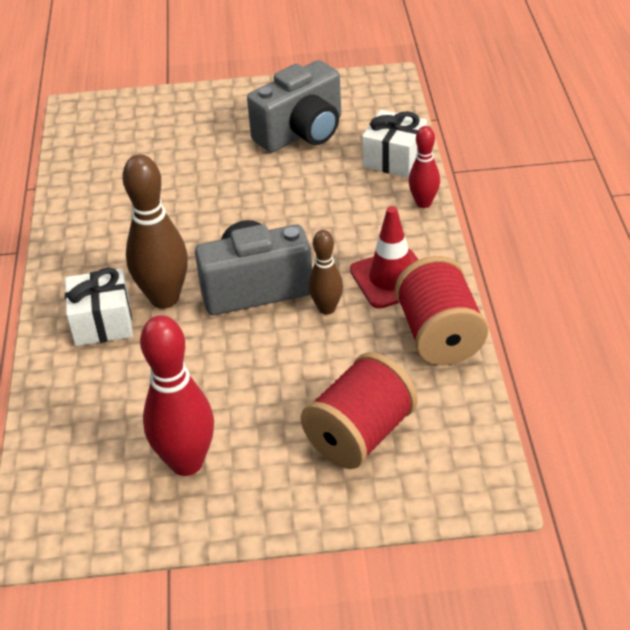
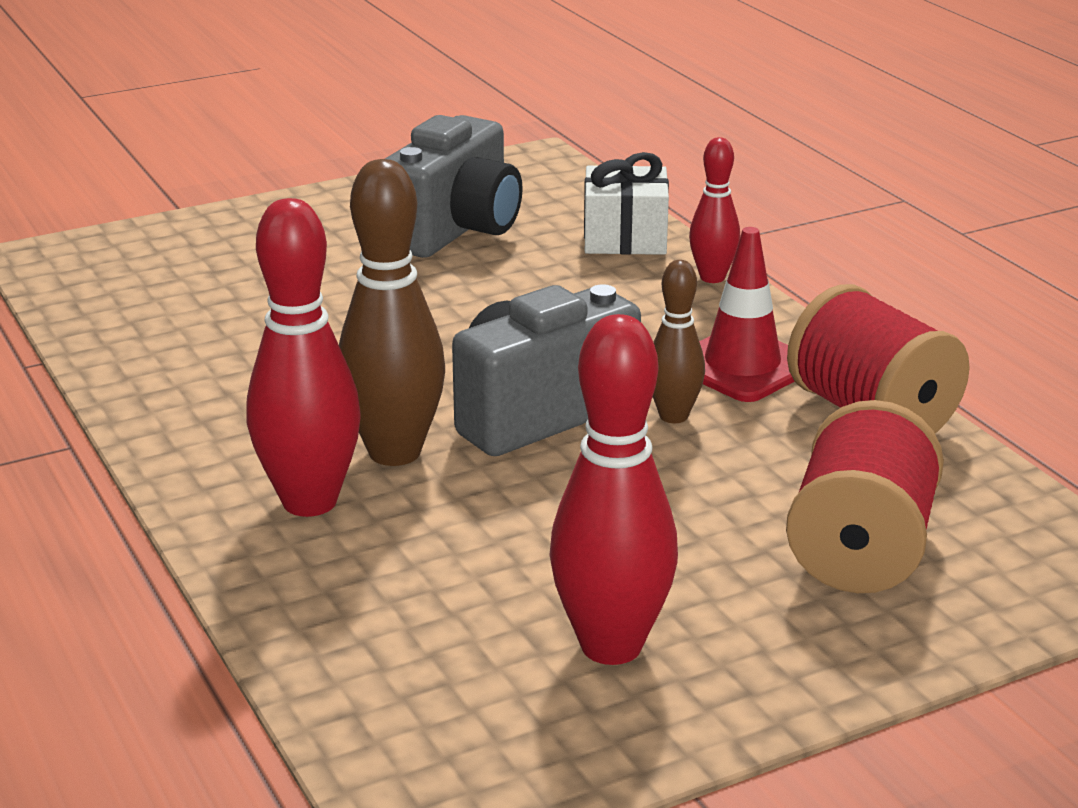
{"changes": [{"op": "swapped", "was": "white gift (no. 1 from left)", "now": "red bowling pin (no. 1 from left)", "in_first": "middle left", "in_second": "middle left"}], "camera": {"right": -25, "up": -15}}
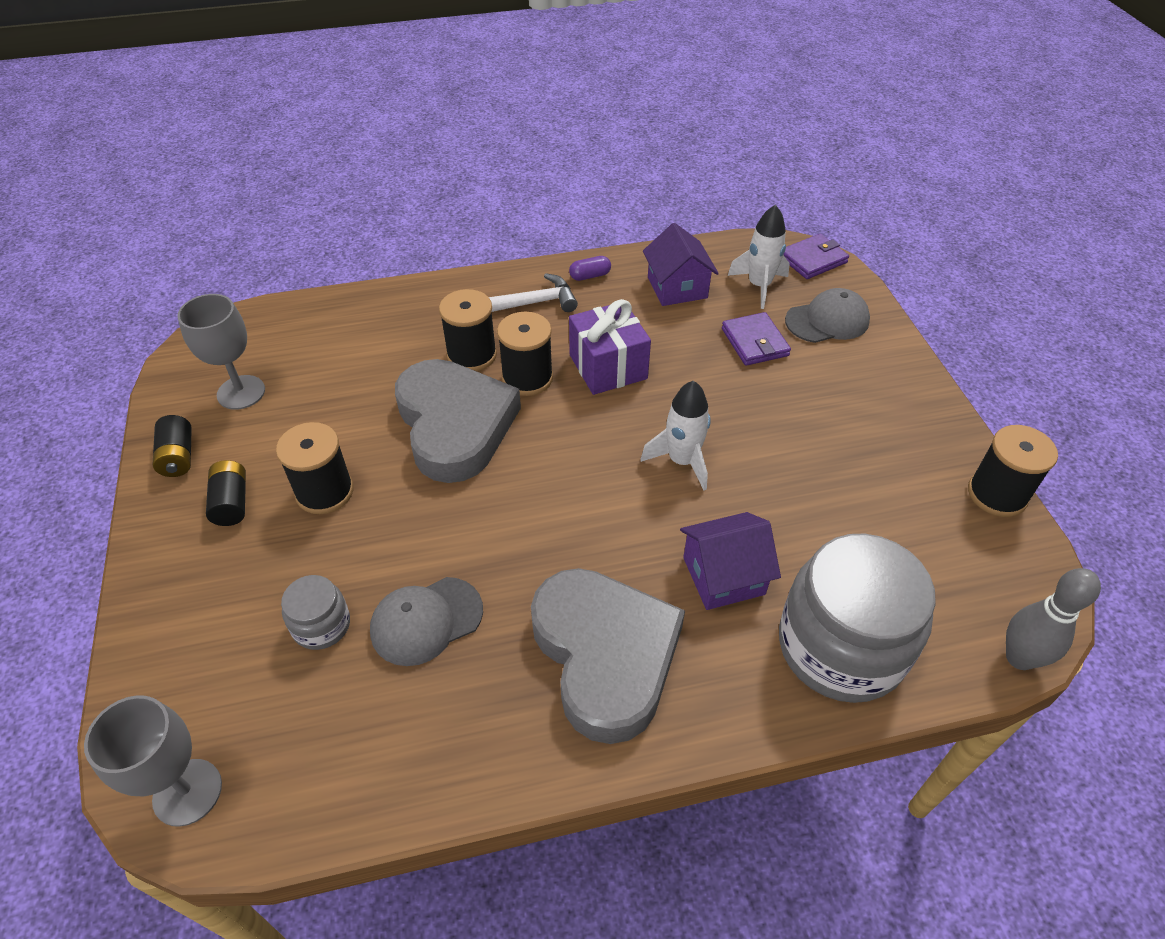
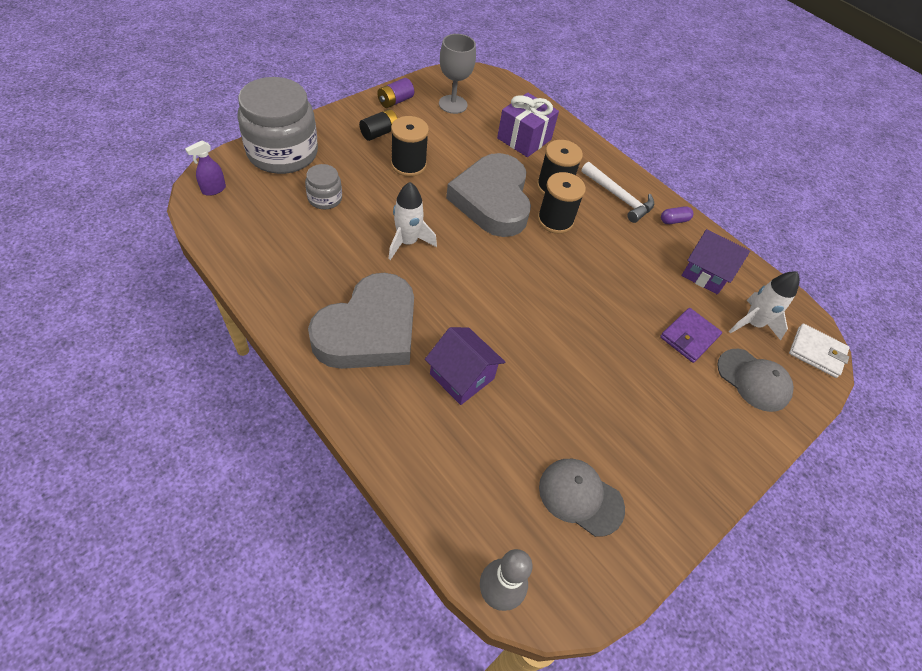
{"changes": [{"op": "gone", "was": "black spool (no. 4 from left)", "in_first": "middle right"}, {"op": "shifted", "was": "grey cap (no. 1 from left)", "in_first": "centre", "in_second": "bottom centre"}, {"op": "shifted", "was": "purple gift", "in_first": "centre", "in_second": "top centre"}, {"op": "shifted", "was": "white rocket (no. 1 from left)", "in_first": "centre", "in_second": "top centre"}, {"op": "shifted", "was": "grey jar (no. 2 from left in the first image)", "now": "grey jar (no. 1 from left)", "in_first": "middle right", "in_second": "top left"}, {"op": "swapped", "was": "grey goblet (no. 1 from left)", "now": "purple spray bottle", "in_first": "bottom left", "in_second": "top left"}, {"op": "repainted", "was": "black battery (no. 1 from left)", "now": "purple battery", "in_first": "middle left", "in_second": "top centre"}, {"op": "repainted", "was": "purple wallet (no. 2 from left)", "now": "white wallet", "in_first": "top right", "in_second": "middle right"}, {"op": "rotated", "was": "grey heart (no. 1 from left in the first image)", "in_first": "centre", "in_second": "top centre", "clockwise": 135}, {"op": "rotated", "was": "purple capsule", "in_first": "top centre", "in_second": "top right", "clockwise": -60}, {"op": "rotated", "was": "purple house (no. 1 from left in the first image)", "in_first": "top centre", "in_second": "middle right", "clockwise": 75}], "camera": {"right": 55, "up": 5}}
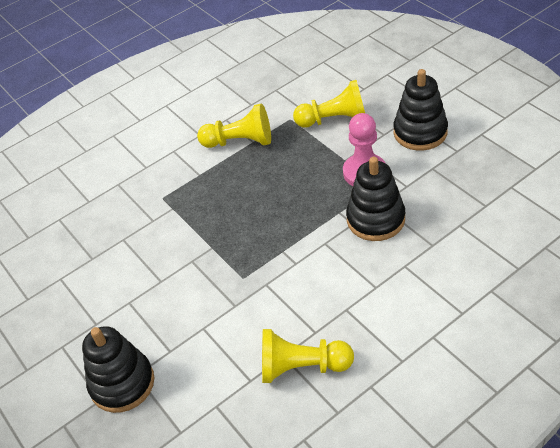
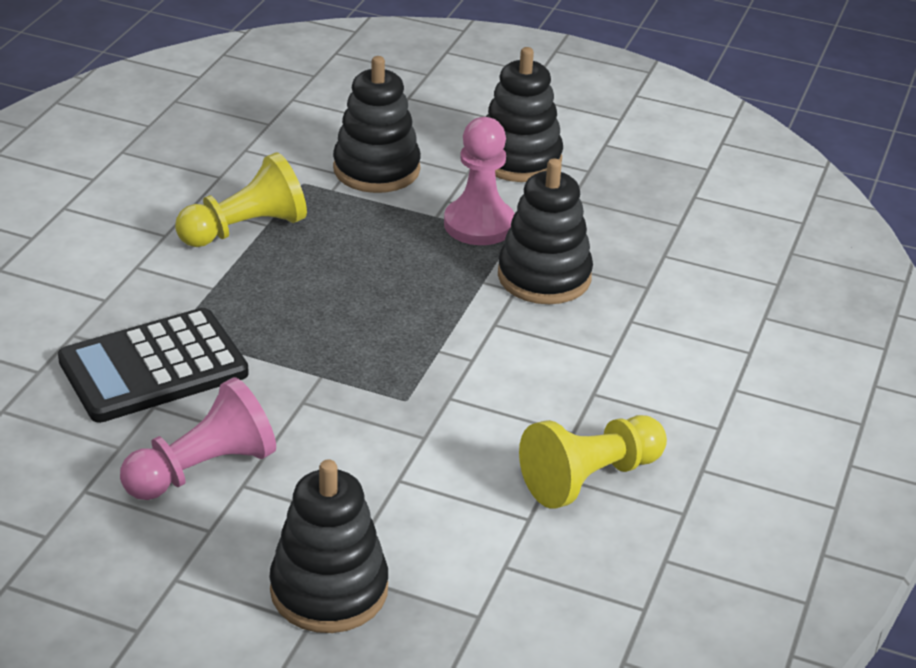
{"changes": [{"op": "new", "now": "black calculator", "in_second": "middle left"}, {"op": "new", "now": "pink pawn (no. 1 from left)", "in_second": "middle left"}, {"op": "swapped", "was": "yellow pawn (no. 3 from left)", "now": "black stacking toy (no. 2 from left)", "in_first": "top centre", "in_second": "top centre"}], "camera": {"right": -40, "up": -10}}
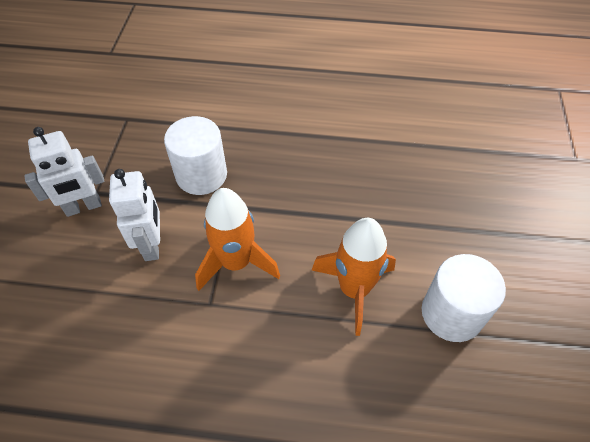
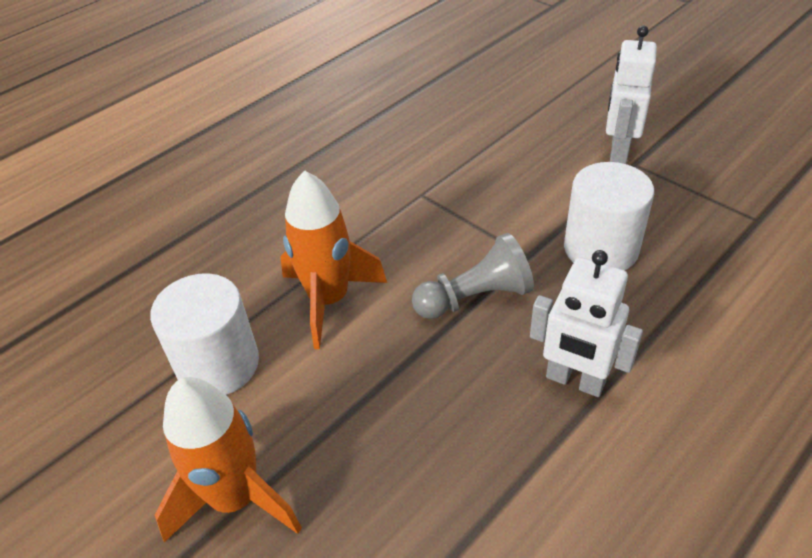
{"changes": [{"op": "new", "now": "grey pawn", "in_second": "centre"}, {"op": "shifted", "was": "white robot (no. 2 from left in the first image)", "now": "white robot (no. 1 from left)", "in_first": "middle left", "in_second": "middle right"}, {"op": "shifted", "was": "orange rocket (no. 1 from left)", "in_first": "centre", "in_second": "bottom left"}], "camera": {"right": 130, "up": -10}}
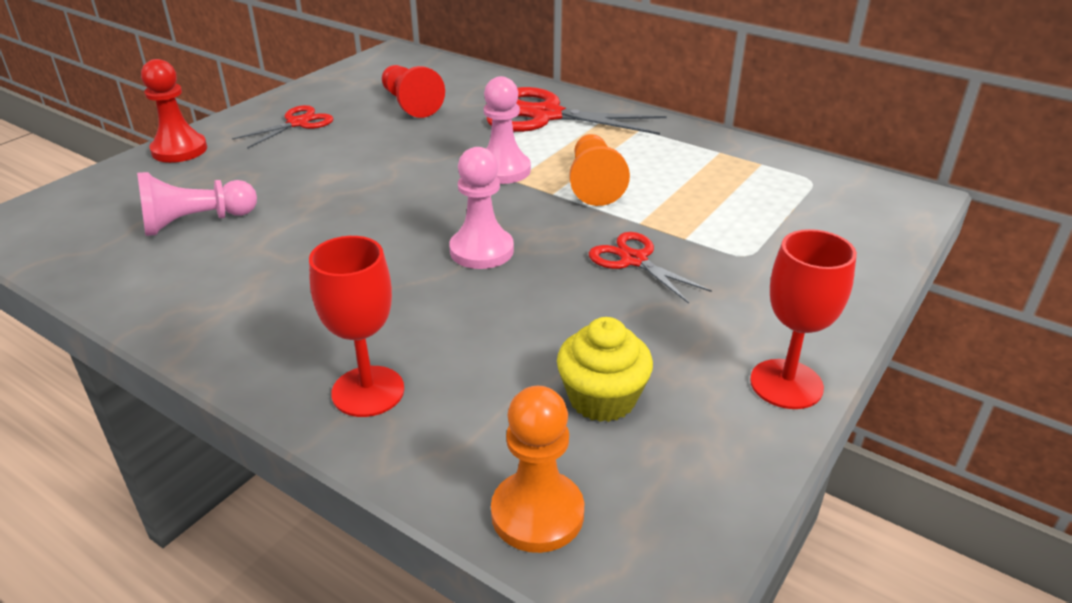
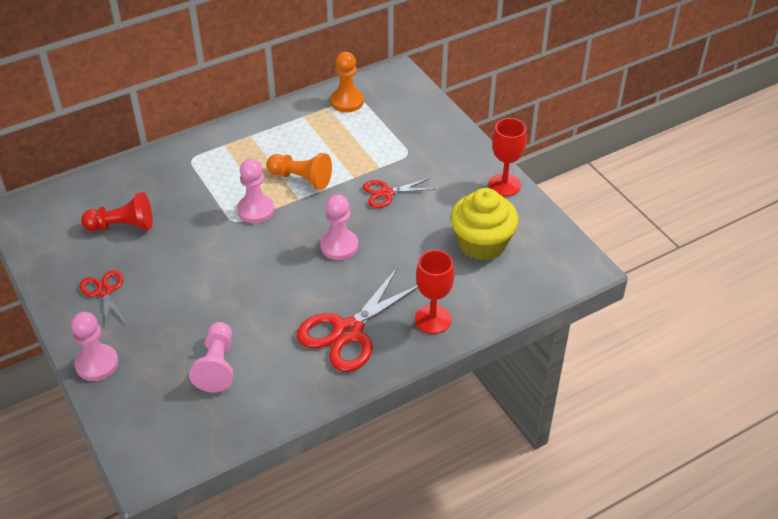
{"changes": [{"op": "shifted", "was": "red scissors (no. 2 from left)", "in_first": "top centre", "in_second": "centre"}, {"op": "shifted", "was": "orange pawn (no. 1 from left in the first image)", "now": "orange pawn (no. 2 from left)", "in_first": "bottom centre", "in_second": "top centre"}, {"op": "repainted", "was": "red pawn (no. 1 from left)", "now": "pink pawn (no. 1 from left)", "in_first": "top left", "in_second": "bottom left"}, {"op": "scaled", "was": "yellow cupcake", "in_first": "centre", "in_second": "centre", "ratio": 1.51}], "camera": {"right": -65, "up": 10}}
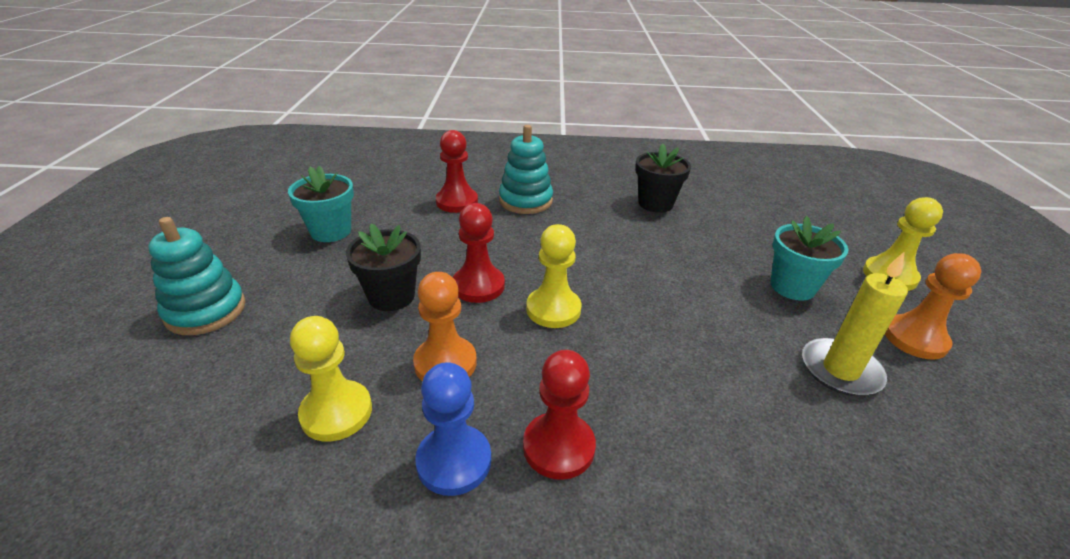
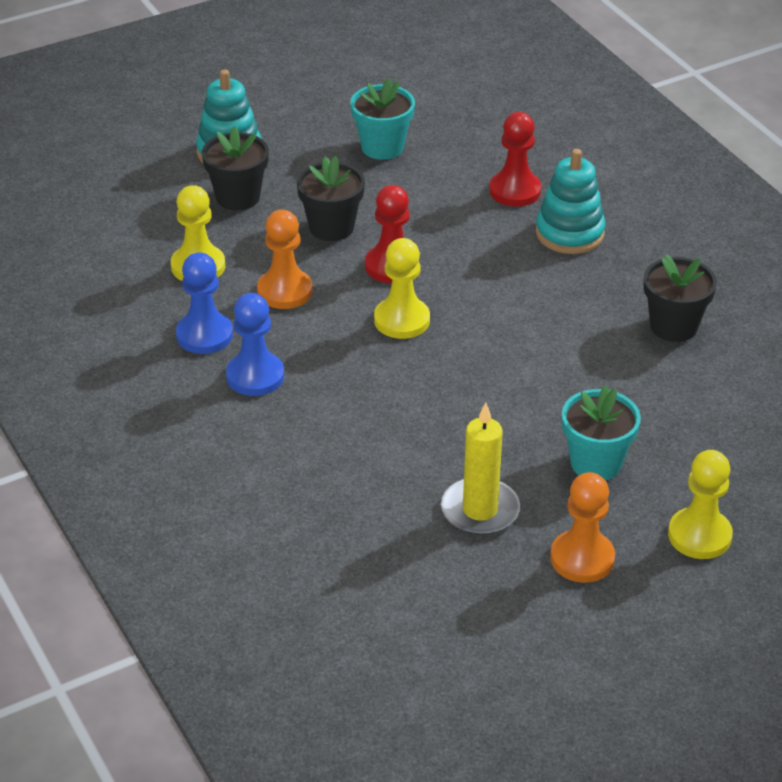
{"changes": [{"op": "new", "now": "black flower pot (no. 1 from left)", "in_second": "top left"}, {"op": "repainted", "was": "red pawn (no. 3 from left)", "now": "blue pawn (no. 2 from left)", "in_first": "bottom centre", "in_second": "middle left"}], "camera": {"right": 60, "up": 5}}
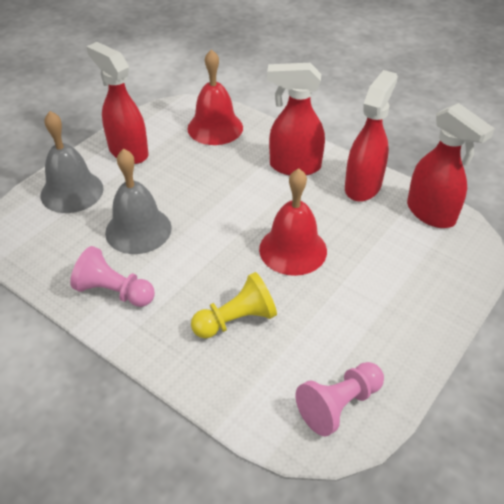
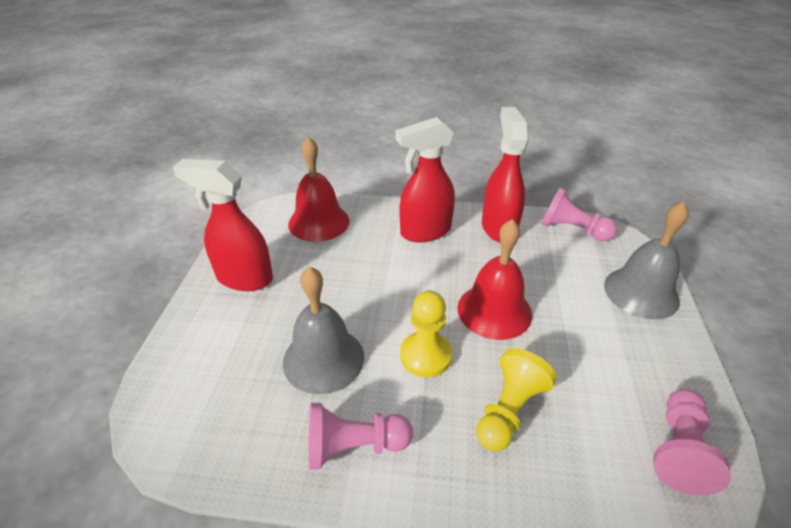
{"changes": [{"op": "new", "now": "yellow pawn (no. 1 from left)", "in_second": "centre"}, {"op": "shifted", "was": "grey bell (no. 1 from left in the first image)", "now": "grey bell (no. 2 from left)", "in_first": "top left", "in_second": "middle right"}, {"op": "swapped", "was": "red spray bottle (no. 4 from left)", "now": "pink pawn (no. 2 from left)", "in_first": "top right", "in_second": "middle right"}], "camera": {"right": -30, "up": -5}}
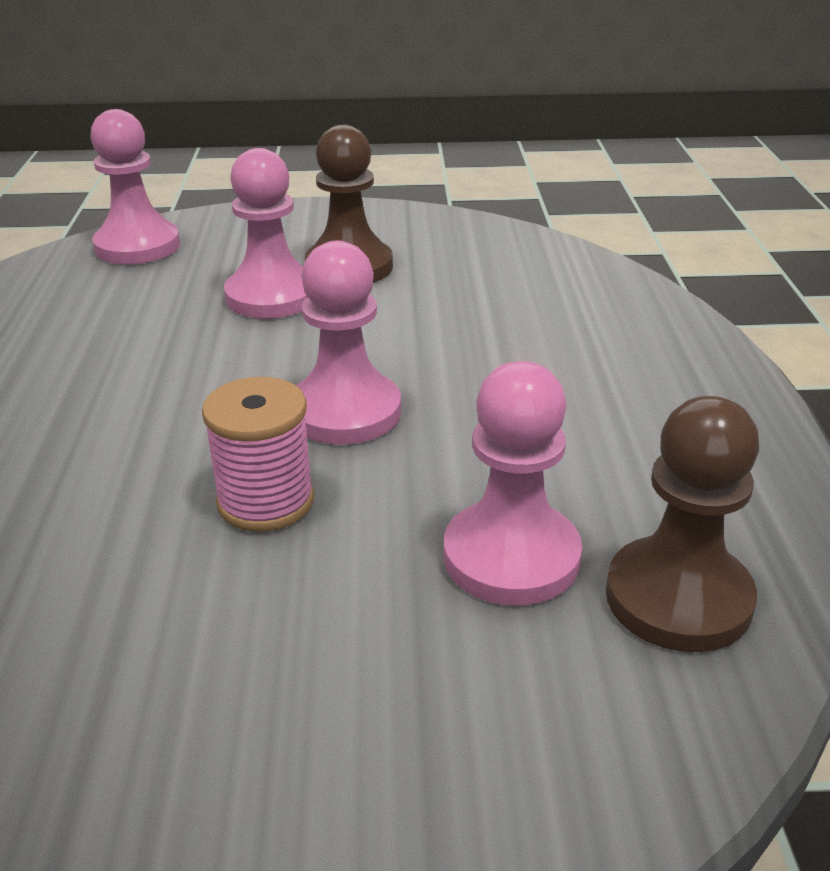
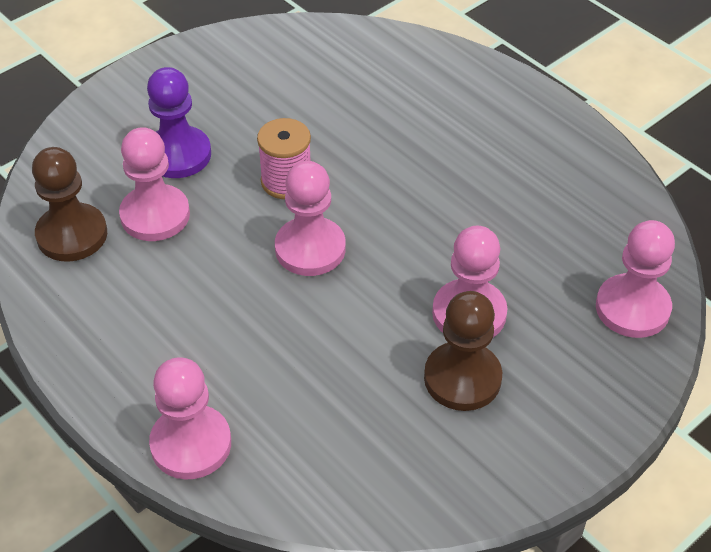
{"changes": [{"op": "new", "now": "purple pawn", "in_second": "top left"}, {"op": "new", "now": "pink pawn (no. 2 from left)", "in_second": "bottom left"}], "camera": {"right": 140, "up": 15}}
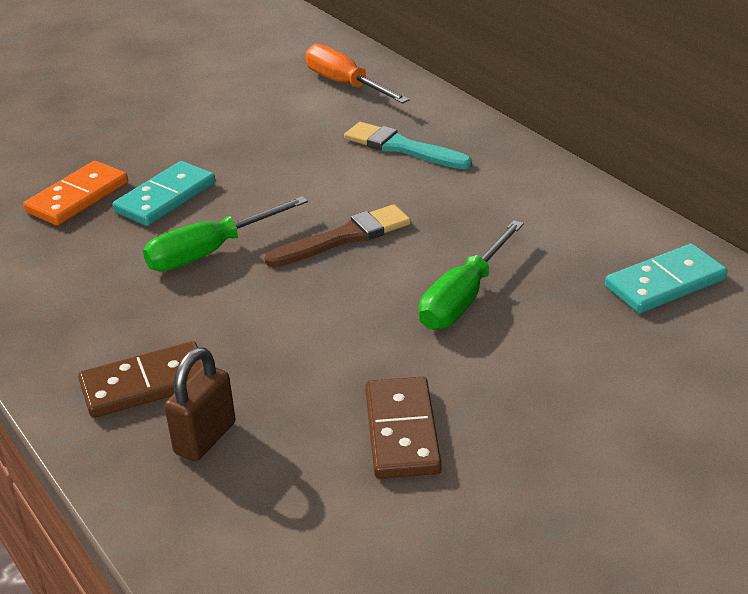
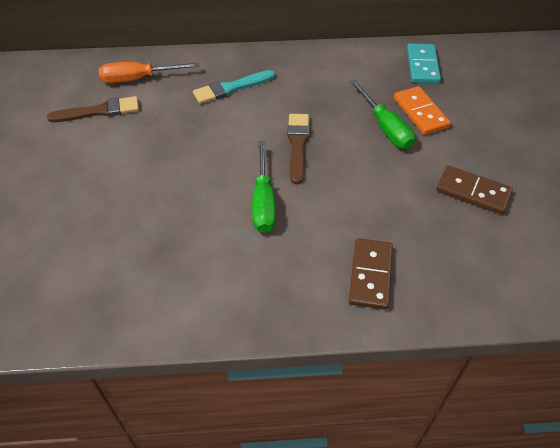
{"changes": [{"op": "gone", "was": "turquoise domino (no. 1 from left)", "in_first": "top left"}, {"op": "gone", "was": "brown padlock", "in_first": "bottom left"}, {"op": "new", "now": "brown brush (no. 1 from left)", "in_second": "top left"}, {"op": "shifted", "was": "orange domino", "in_first": "top left", "in_second": "top right"}], "camera": {"right": -60, "up": 15}}
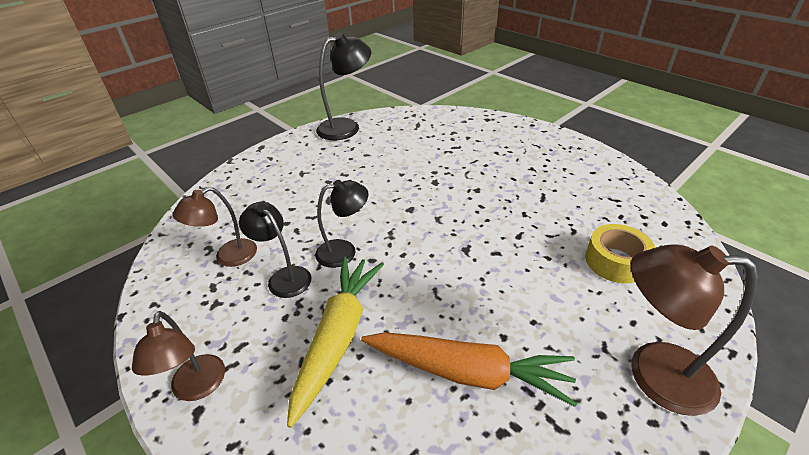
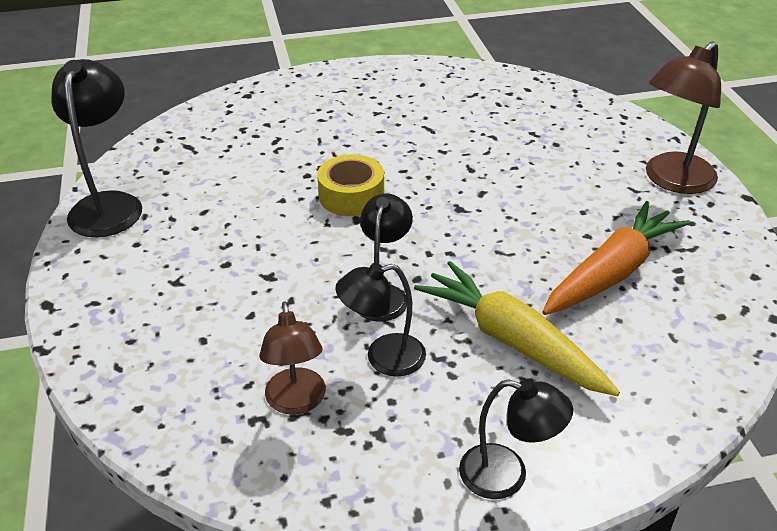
{"changes": [{"op": "shifted", "was": "yellow tape", "in_first": "middle right", "in_second": "centre"}, {"op": "repainted", "was": "brown lamp (no. 1 from left)", "now": "black lamp (no. 4 from left)", "in_first": "bottom left", "in_second": "bottom centre"}], "camera": {"right": -60, "up": 0}}
